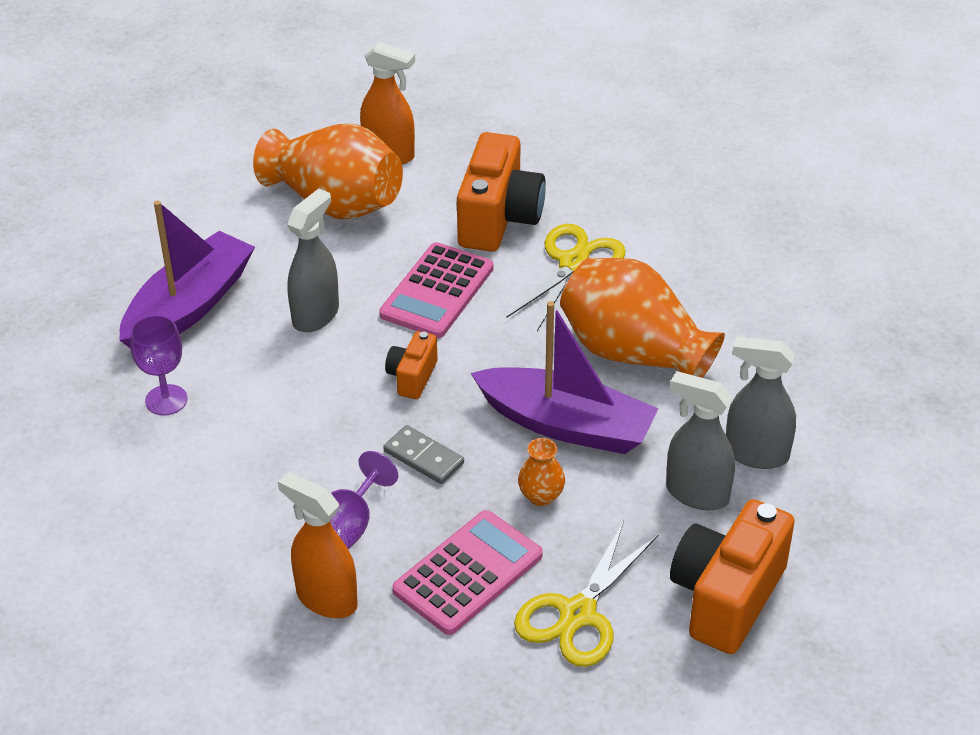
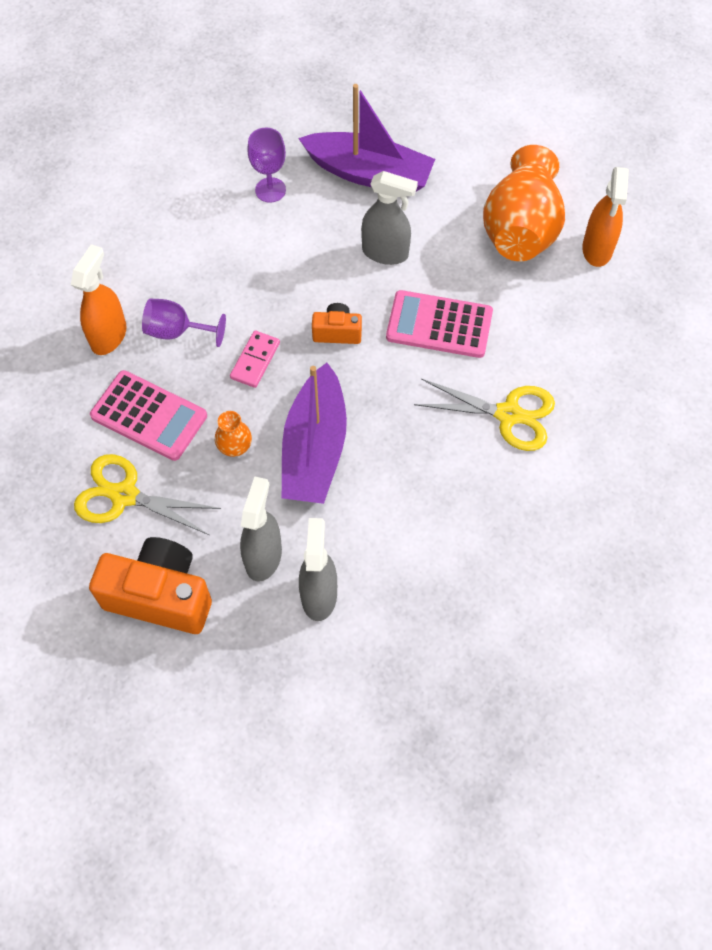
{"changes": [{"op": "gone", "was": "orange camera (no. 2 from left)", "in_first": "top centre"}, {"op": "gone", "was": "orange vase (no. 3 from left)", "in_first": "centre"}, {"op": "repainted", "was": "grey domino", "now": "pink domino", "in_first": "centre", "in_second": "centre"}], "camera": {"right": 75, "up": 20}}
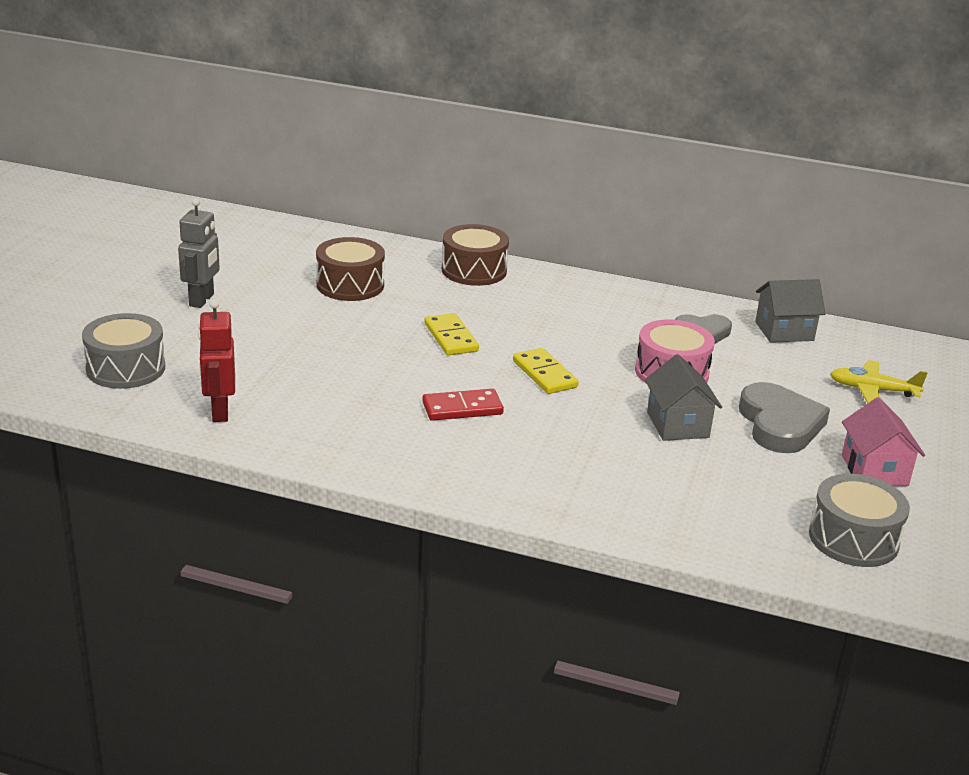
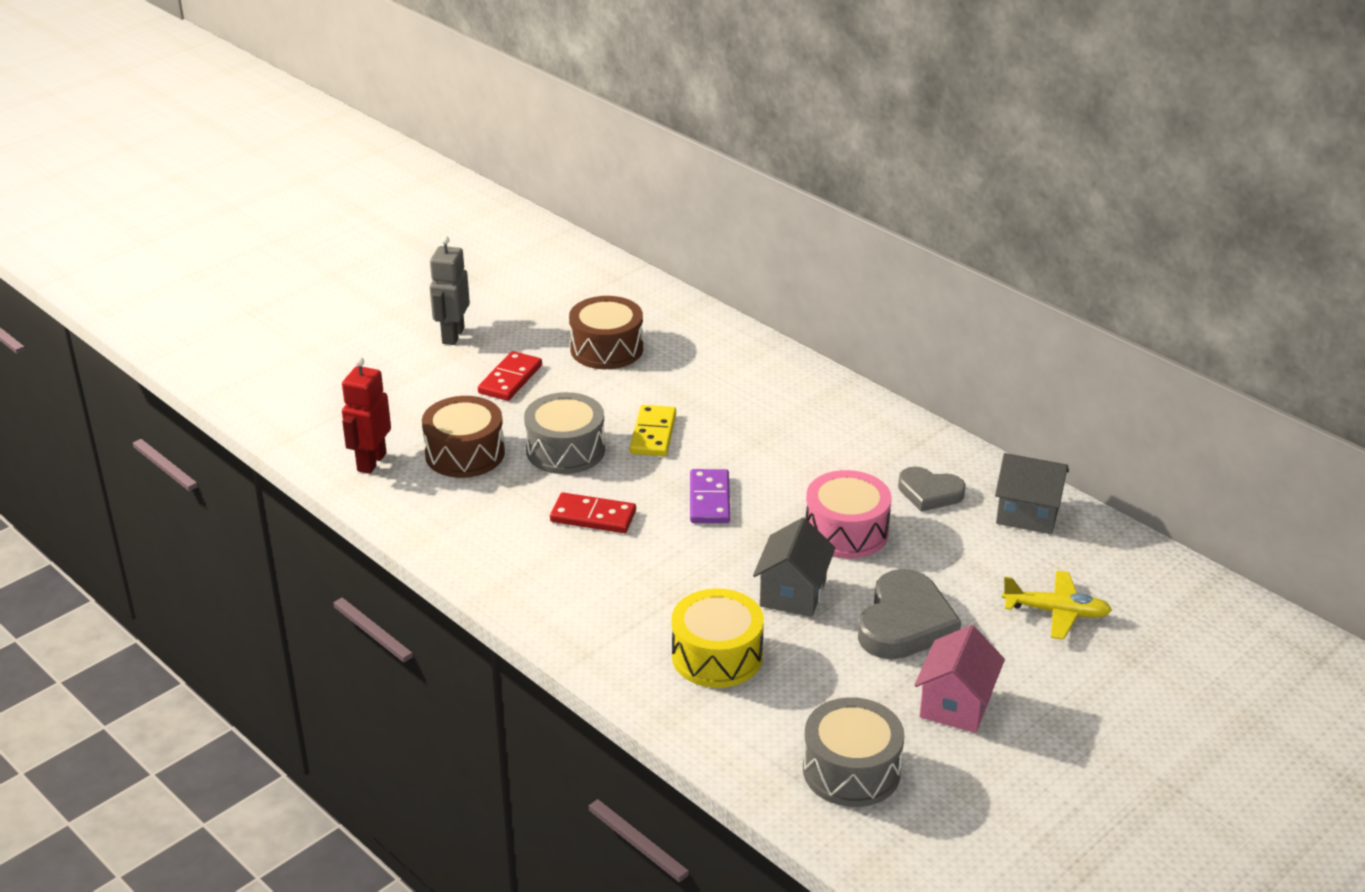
{"changes": [{"op": "new", "now": "red domino (no. 1 from left)", "in_second": "centre"}, {"op": "new", "now": "yellow drum", "in_second": "bottom centre"}, {"op": "shifted", "was": "grey drum (no. 1 from left)", "in_first": "middle left", "in_second": "centre"}, {"op": "shifted", "was": "brown drum (no. 2 from left in the first image)", "now": "brown drum (no. 1 from left)", "in_first": "top centre", "in_second": "centre"}, {"op": "repainted", "was": "yellow domino (no. 2 from left)", "now": "purple domino", "in_first": "centre", "in_second": "centre"}, {"op": "rotated", "was": "grey robot", "in_first": "top left", "in_second": "top left", "clockwise": 150}, {"op": "rotated", "was": "yellow plane", "in_first": "middle right", "in_second": "bottom right", "clockwise": 150}], "camera": {"right": 30, "up": 5}}
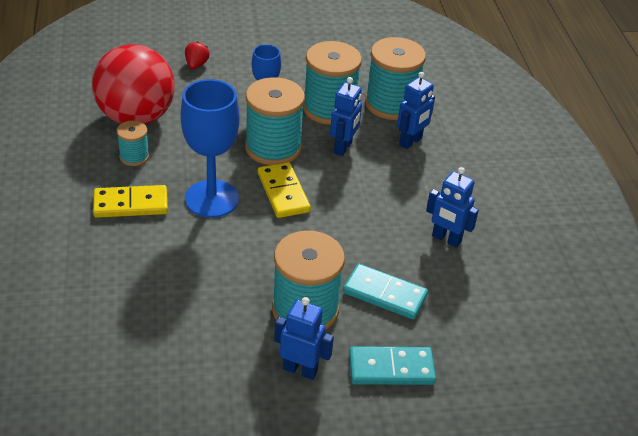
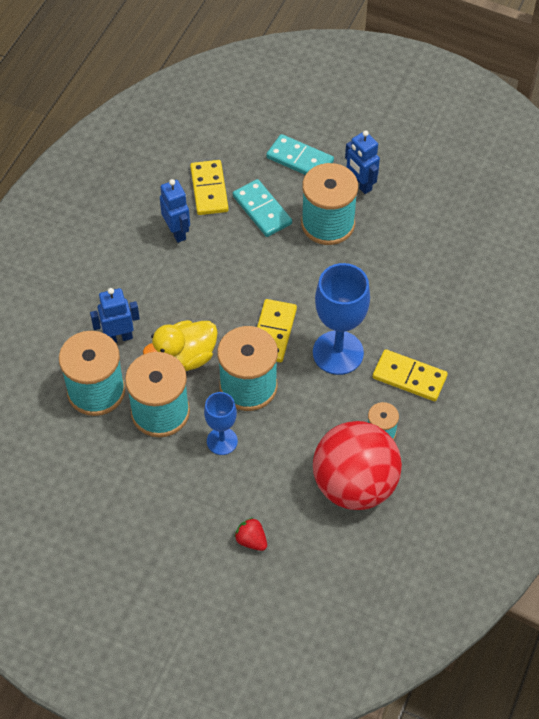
{"changes": [{"op": "new", "now": "yellow domino (no. 1 from left)", "in_second": "top centre"}, {"op": "swapped", "was": "blue robot (no. 2 from left)", "now": "yellow duck", "in_first": "top centre", "in_second": "centre"}, {"op": "rotated", "was": "red strawberry", "in_first": "top left", "in_second": "bottom centre", "clockwise": 90}], "camera": {"right": -145, "up": 15}}
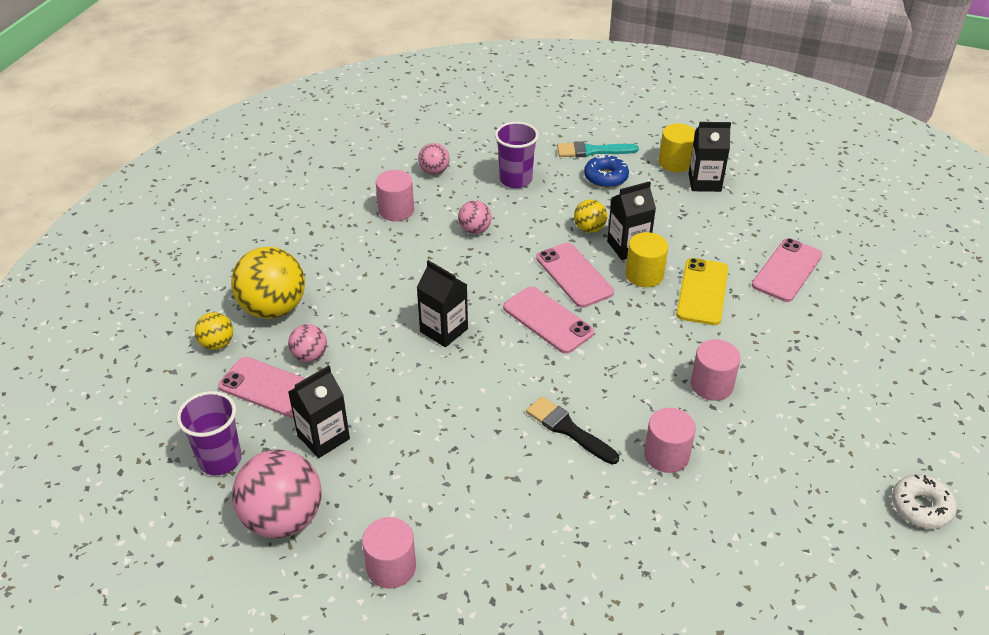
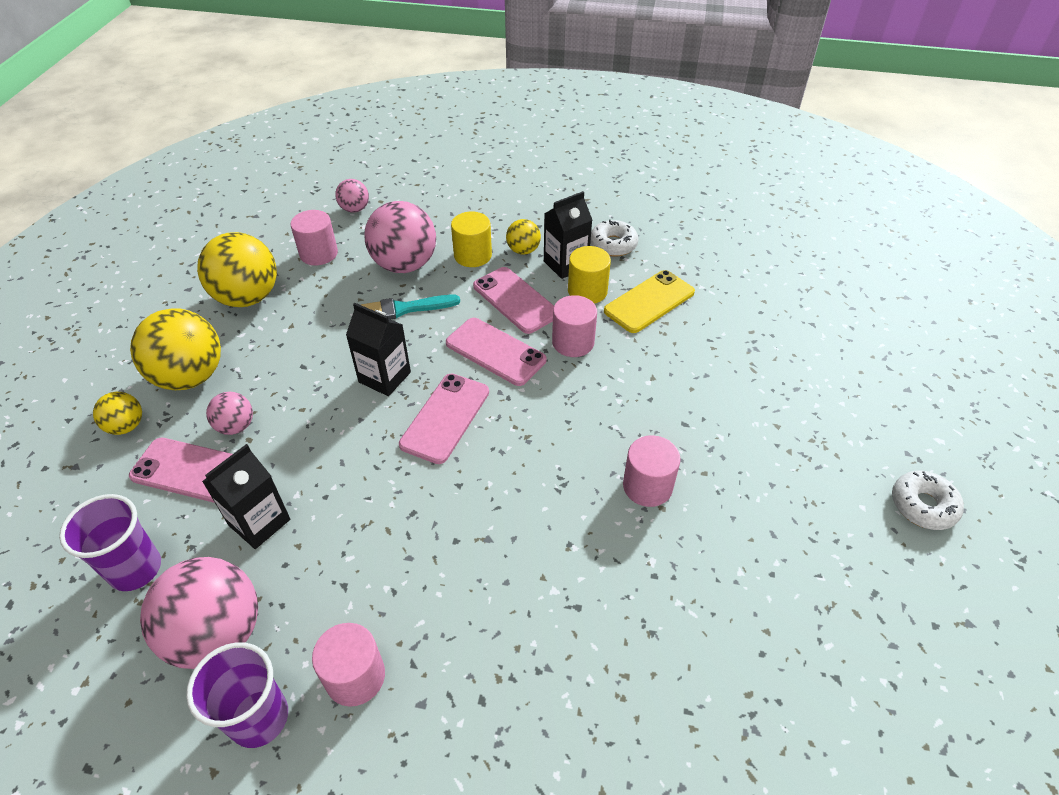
{"changes": [{"op": "gone", "was": "black brush", "in_first": "bottom centre"}, {"op": "gone", "was": "blue donut", "in_first": "top centre"}, {"op": "gone", "was": "black carton (no. 4 from left)", "in_first": "top right"}, {"op": "new", "now": "yellow ball (no. 3 from left)", "in_second": "middle left"}, {"op": "new", "now": "white donut (no. 1 from left)", "in_second": "top centre"}, {"op": "shifted", "was": "purple cup (no. 2 from left)", "in_first": "top centre", "in_second": "bottom left"}, {"op": "shifted", "was": "turquoise brush", "in_first": "top centre", "in_second": "centre"}, {"op": "shifted", "was": "yellow cylinder (no. 2 from left in the first image)", "now": "yellow cylinder (no. 1 from left)", "in_first": "top right", "in_second": "top centre"}, {"op": "shifted", "was": "pink cylinder (no. 4 from left in the first image)", "now": "pink cylinder (no. 3 from left)", "in_first": "middle right", "in_second": "centre"}, {"op": "shifted", "was": "pink phone (no. 4 from left in the first image)", "now": "pink phone (no. 2 from left)", "in_first": "middle right", "in_second": "centre"}, {"op": "rotated", "was": "yellow phone", "in_first": "middle right", "in_second": "centre", "clockwise": 45}, {"op": "scaled", "was": "pink ball (no. 4 from left)", "in_first": "centre", "in_second": "top centre", "ratio": 1.97}], "camera": {"right": -10, "up": 5}}
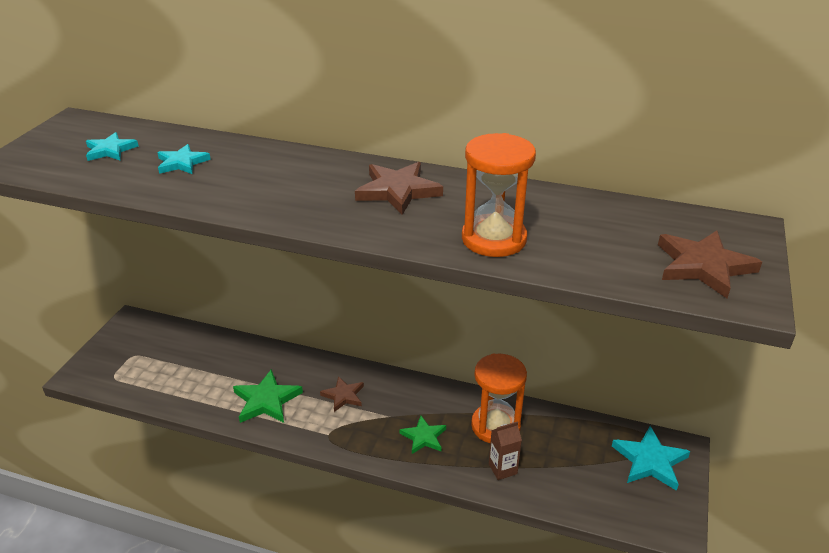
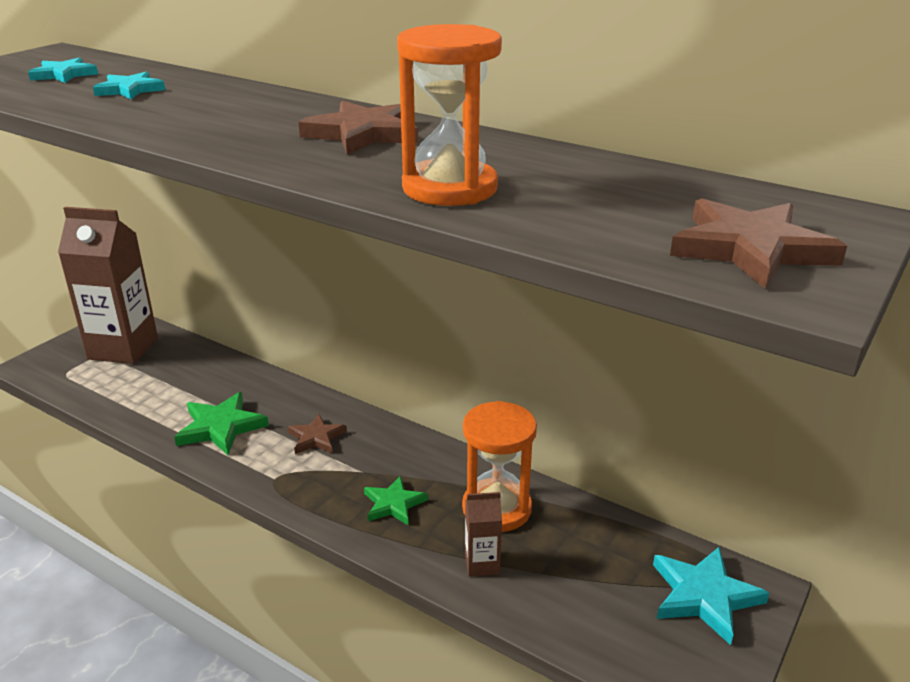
{"changes": [{"op": "new", "now": "brown carton (no. 1 from left)", "in_second": "middle left"}], "camera": {"right": 15, "up": -5}}
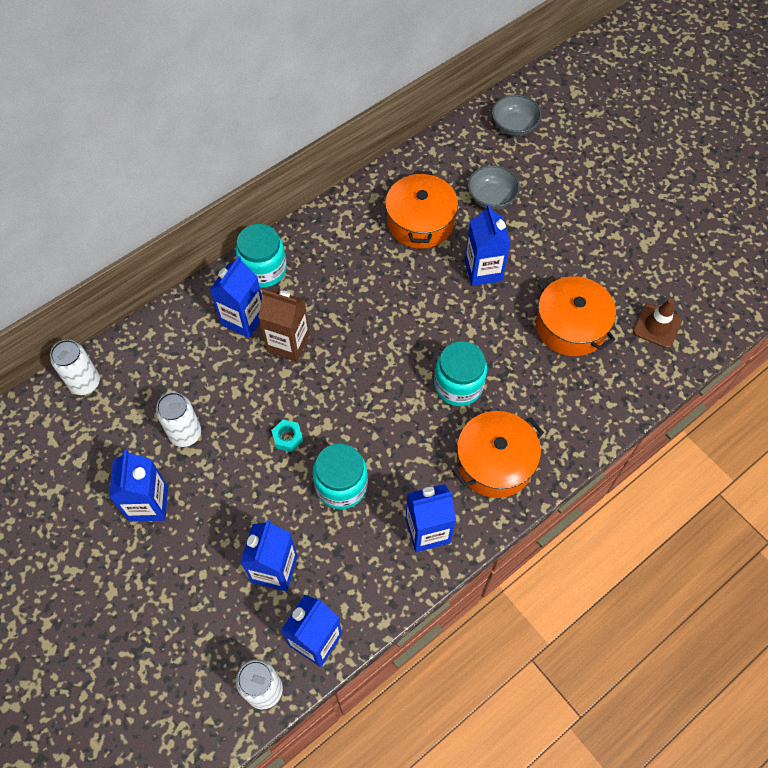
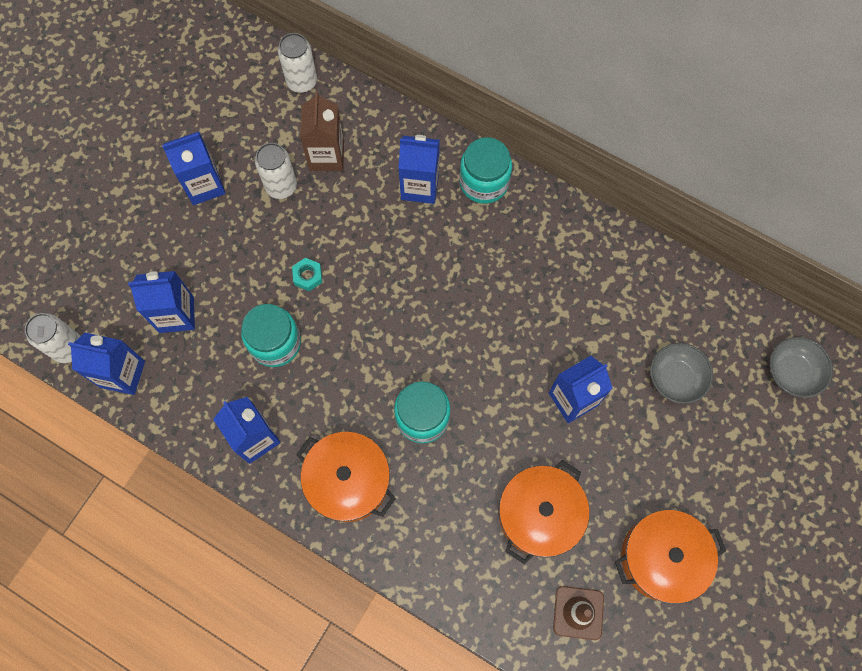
{"changes": [{"op": "shifted", "was": "brown carton", "in_first": "centre", "in_second": "top centre"}, {"op": "shifted", "was": "orange pot (no. 1 from left in the first image)", "now": "orange pot (no. 3 from left)", "in_first": "top centre", "in_second": "bottom right"}], "camera": {"right": 70, "up": 10}}
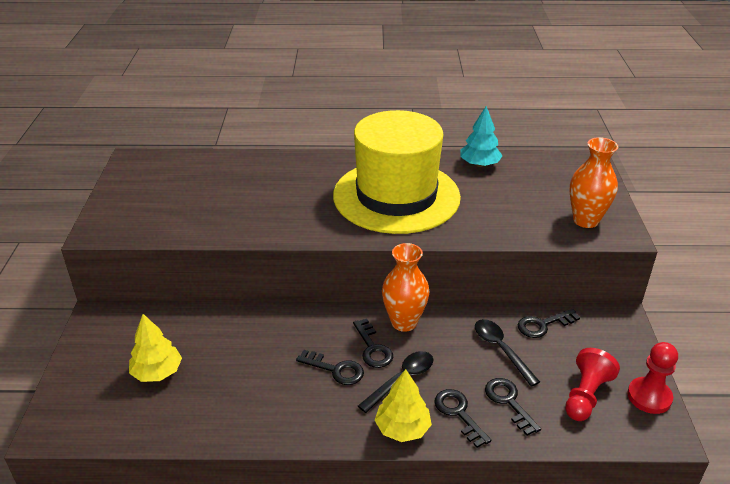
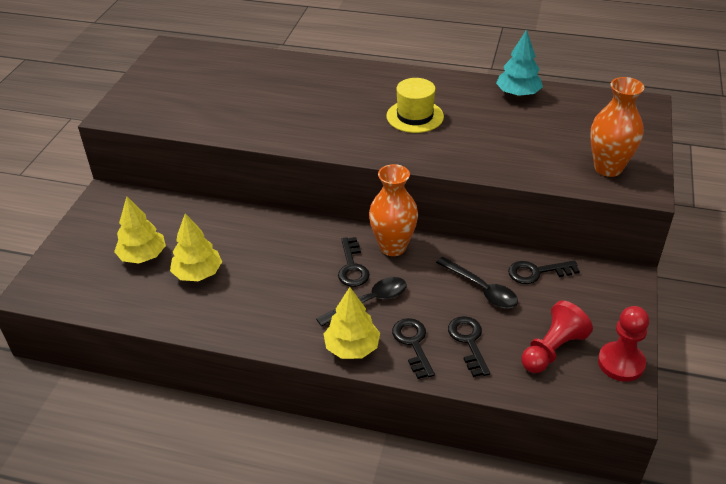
{"changes": [{"op": "gone", "was": "black key (no. 1 from left)", "in_first": "bottom centre"}, {"op": "new", "now": "yellow tree (no. 2 from left)", "in_second": "middle left"}, {"op": "rotated", "was": "black spoon (no. 2 from left)", "in_first": "bottom right", "in_second": "centre", "clockwise": 150}, {"op": "scaled", "was": "yellow hat", "in_first": "centre", "in_second": "top centre", "ratio": 0.43}], "camera": {"right": 15, "up": 5}}
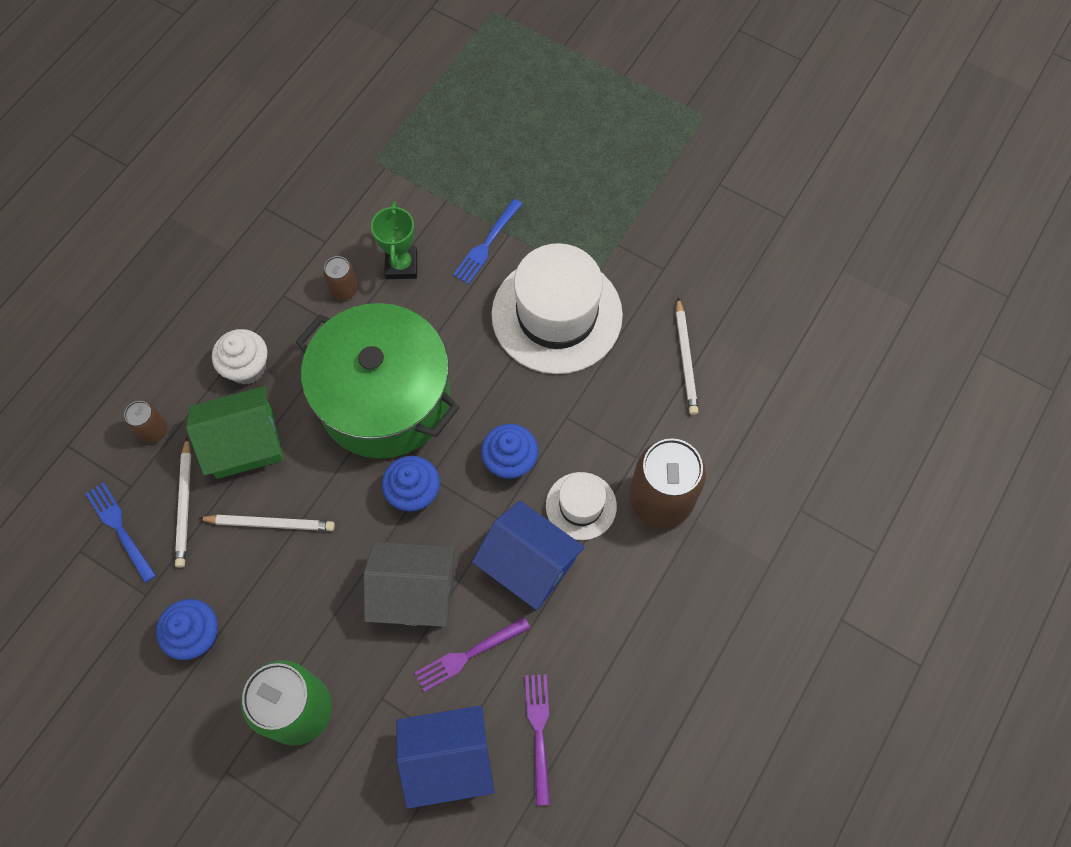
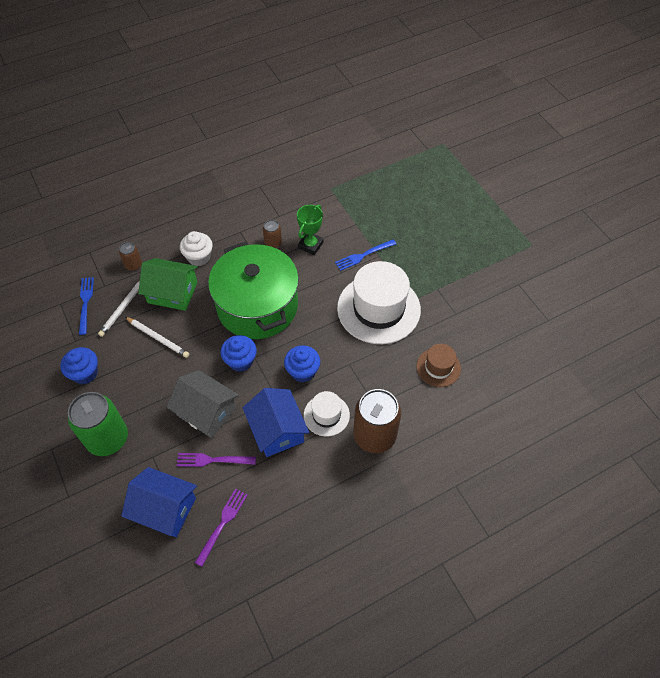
{"changes": [{"op": "swapped", "was": "white pencil (no. 3 from left)", "now": "brown hat", "in_first": "centre", "in_second": "centre"}], "camera": {"right": 30, "up": -10}}
